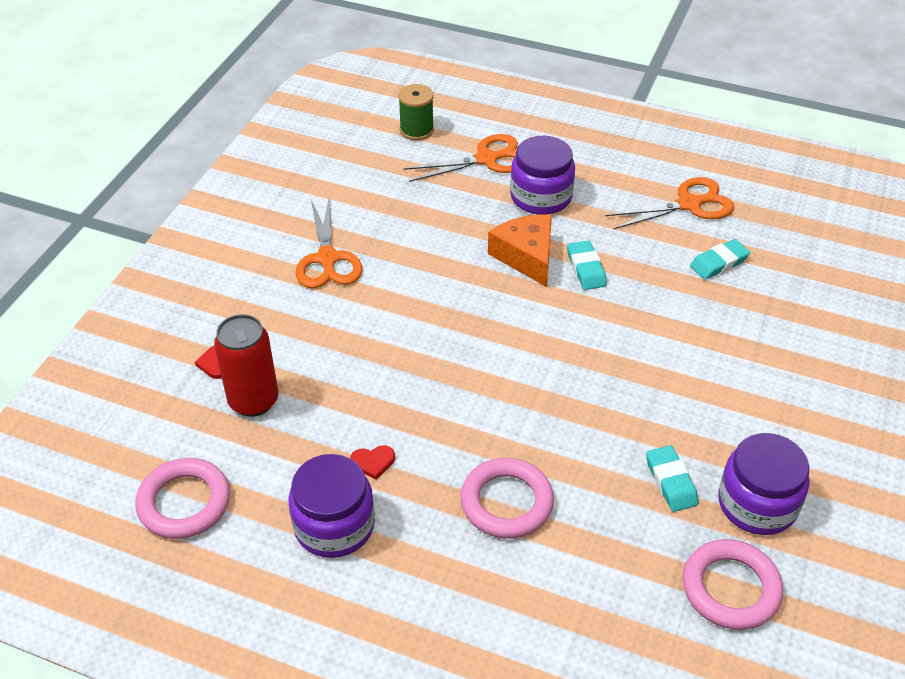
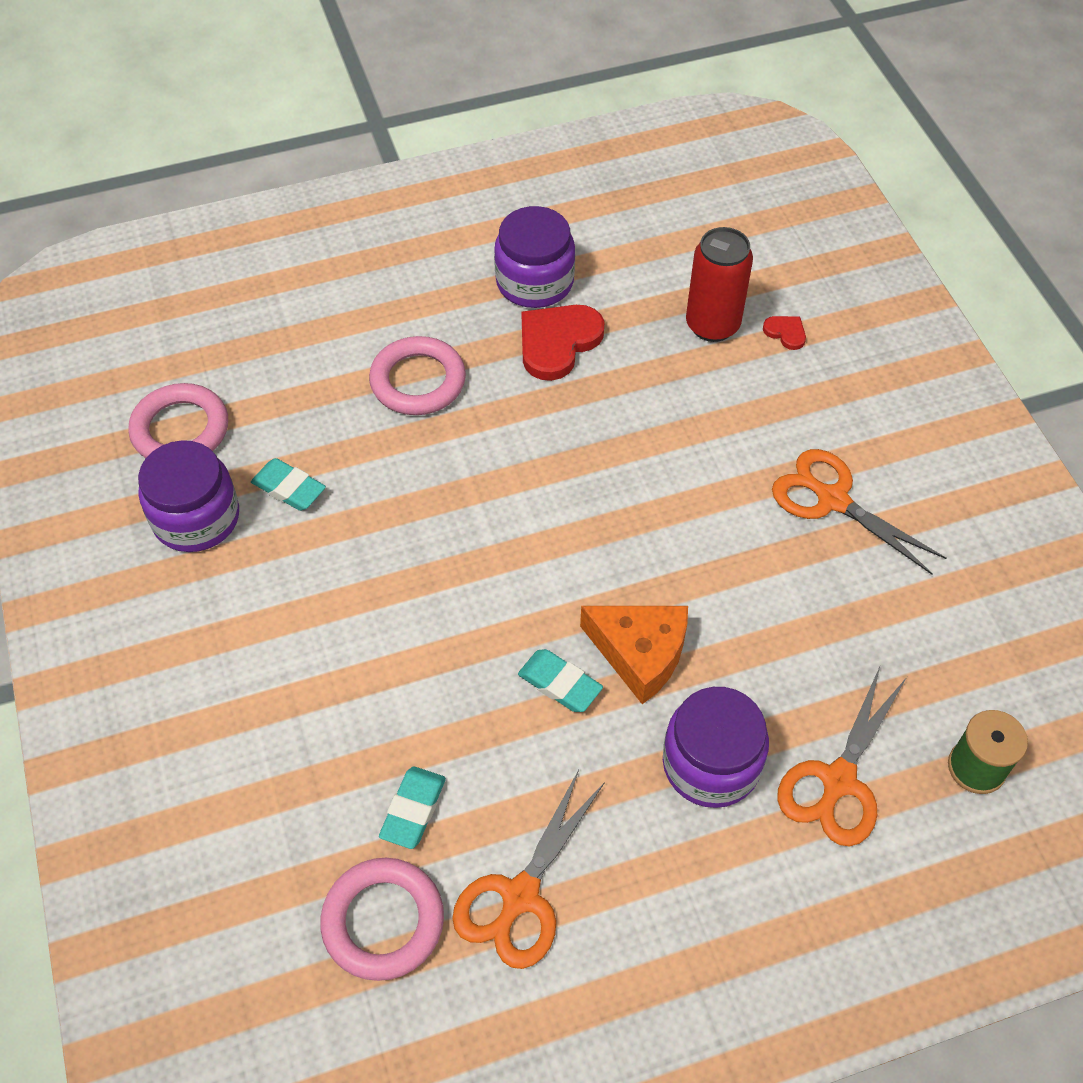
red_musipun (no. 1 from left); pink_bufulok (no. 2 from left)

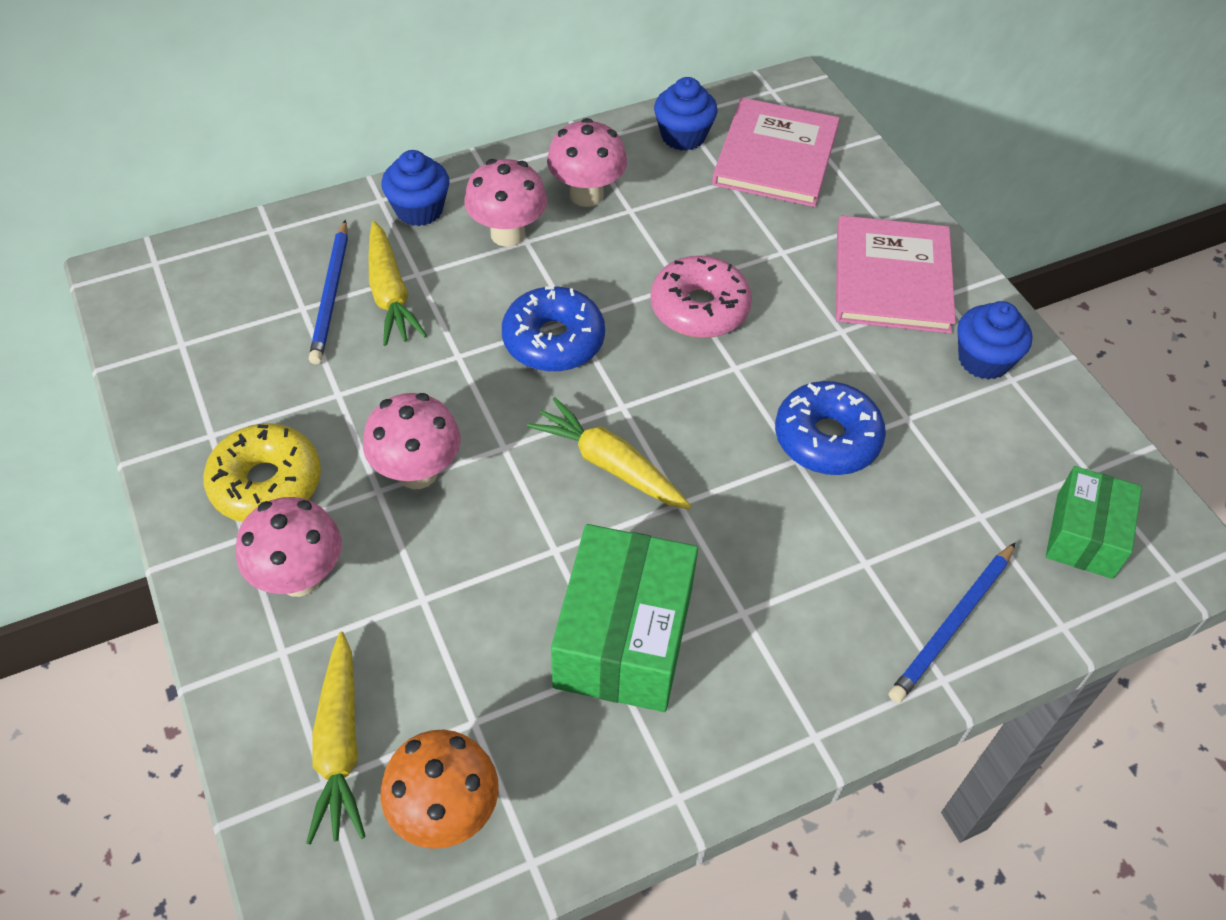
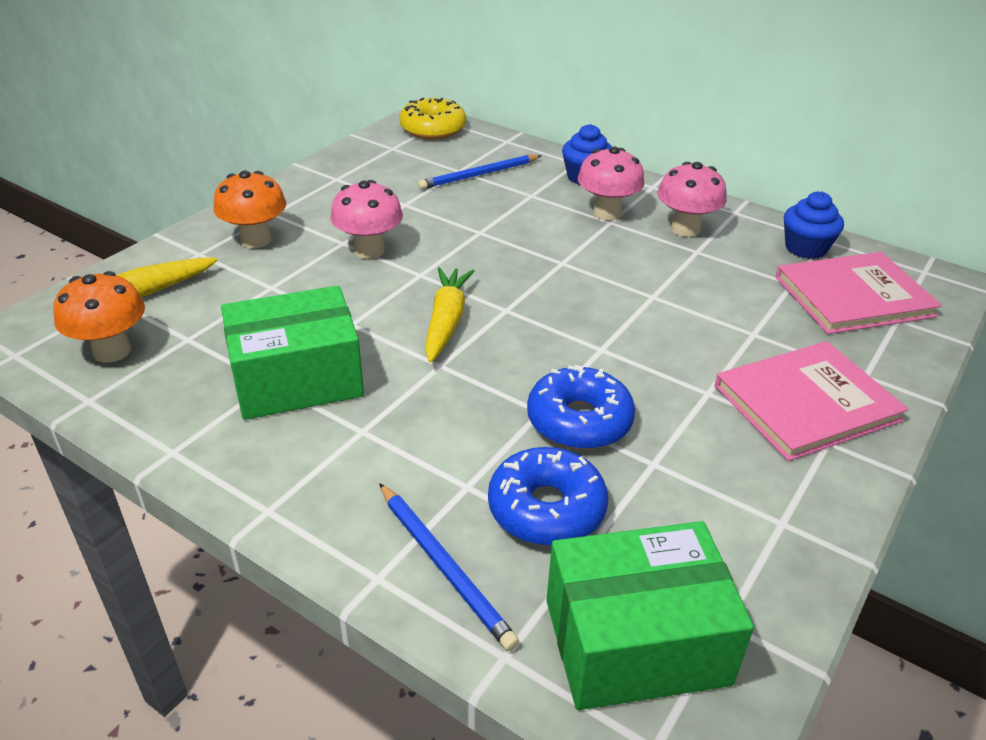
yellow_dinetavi (no. 2 from left in the first image); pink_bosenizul; blue_bosenizul (no. 1 from left); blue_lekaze (no. 3 from left in the first image); yellow_bosenizul; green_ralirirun (no. 2 from left); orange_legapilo (no. 2 from left); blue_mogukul (no. 1 from left)

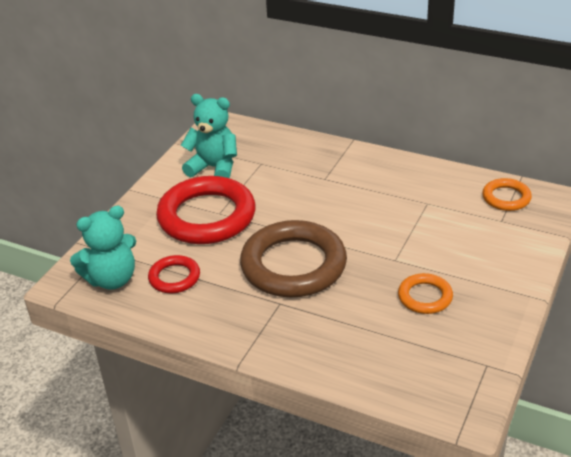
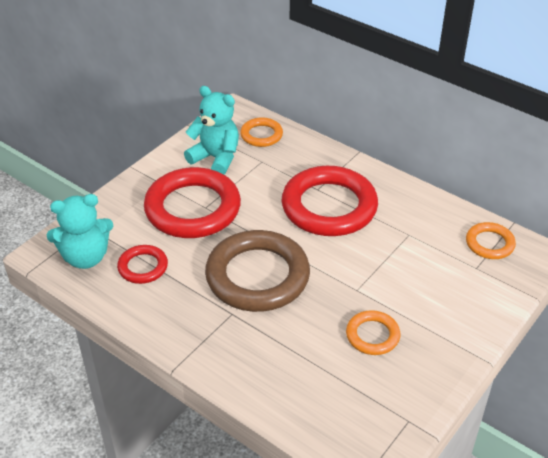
orange_bufulok (no. 1 from left); red_bufulok (no. 3 from left)

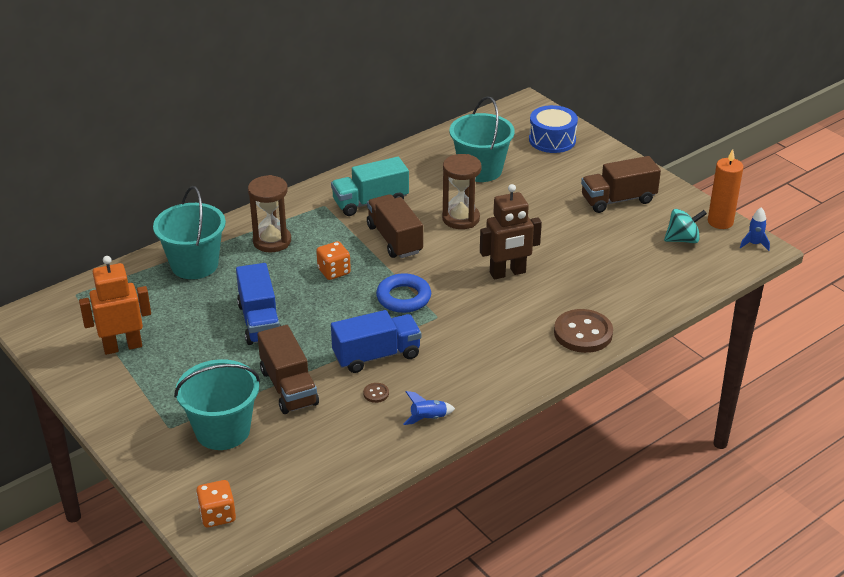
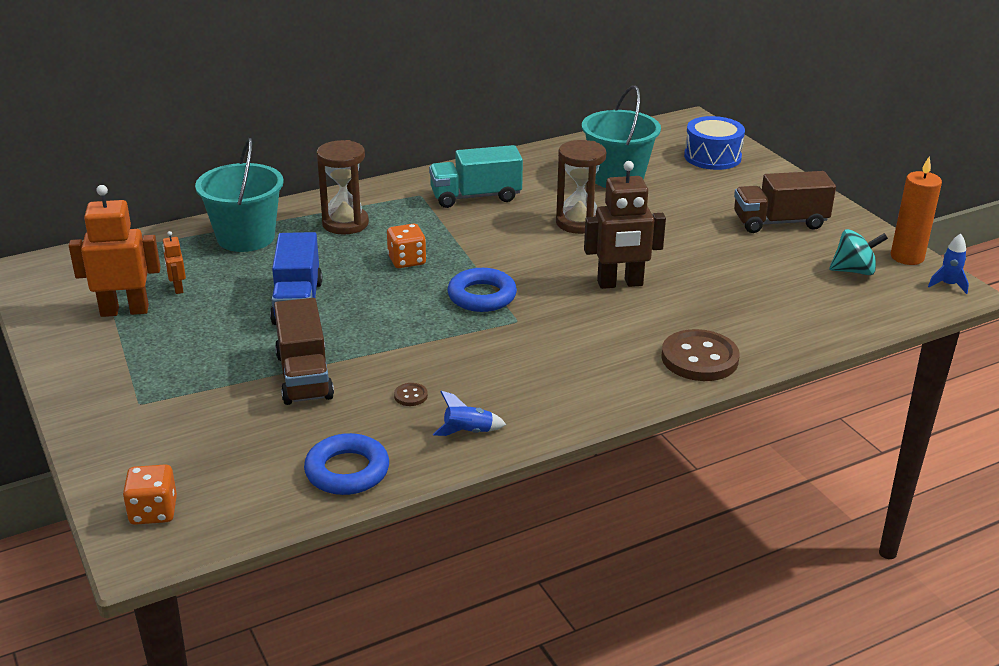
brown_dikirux (no. 2 from left in the first image); blue_dikirux (no. 2 from left in the first image); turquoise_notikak (no. 2 from left in the first image); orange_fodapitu (no. 2 from left); blue_bufulok (no. 1 from left)

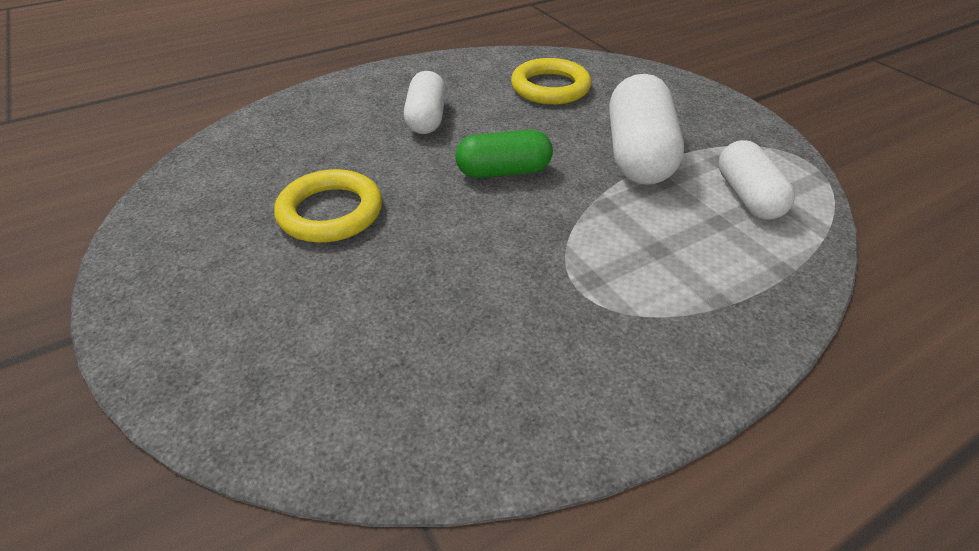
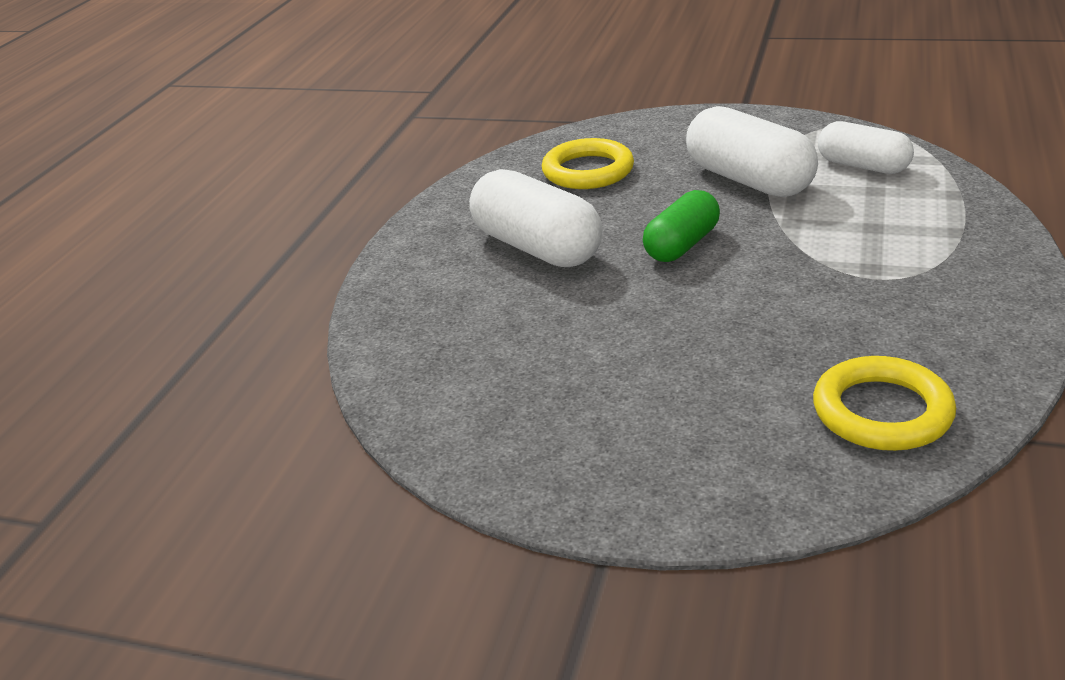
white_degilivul (no. 1 from left); yellow_bufulok (no. 2 from left)

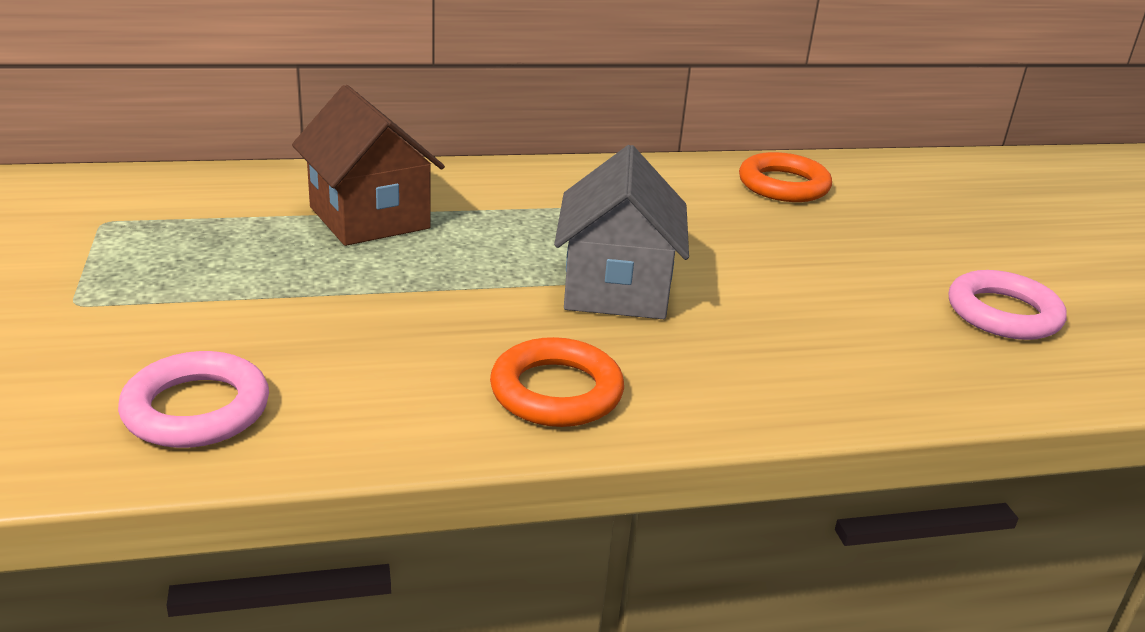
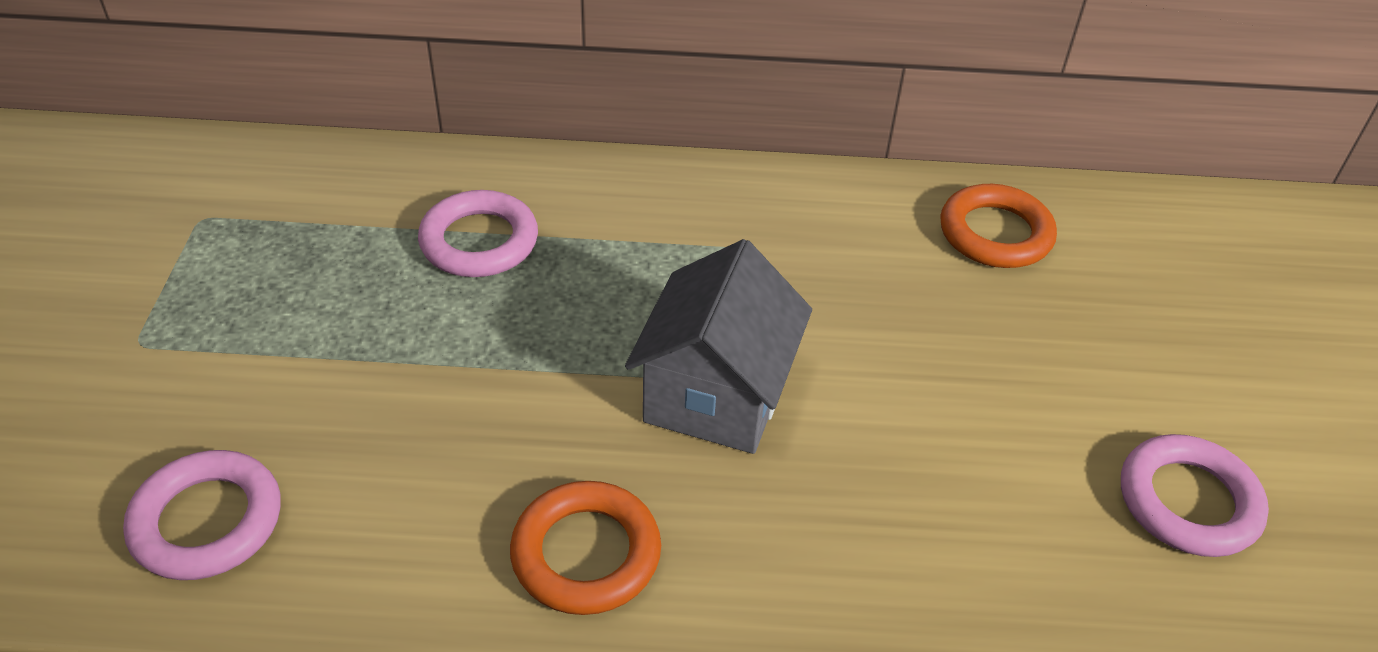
pink_bufulok (no. 2 from left)

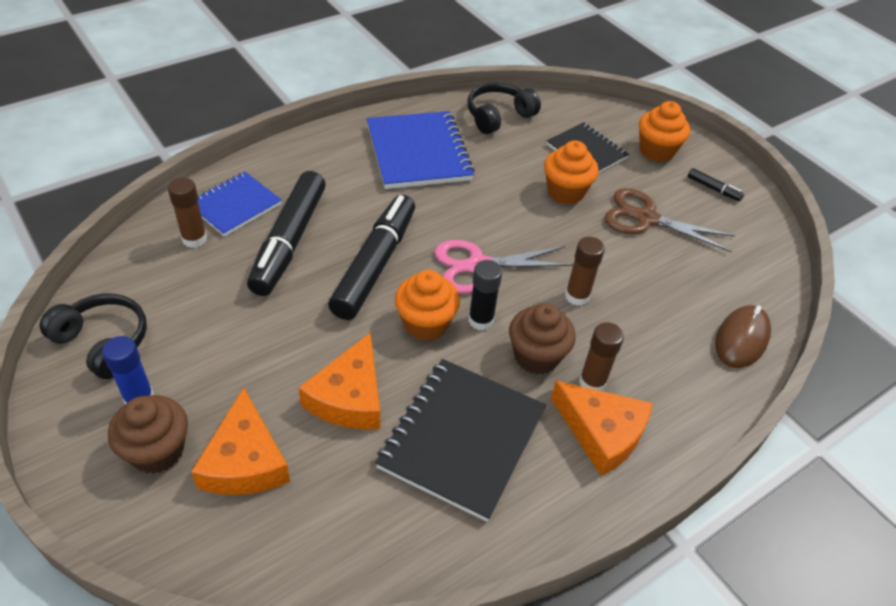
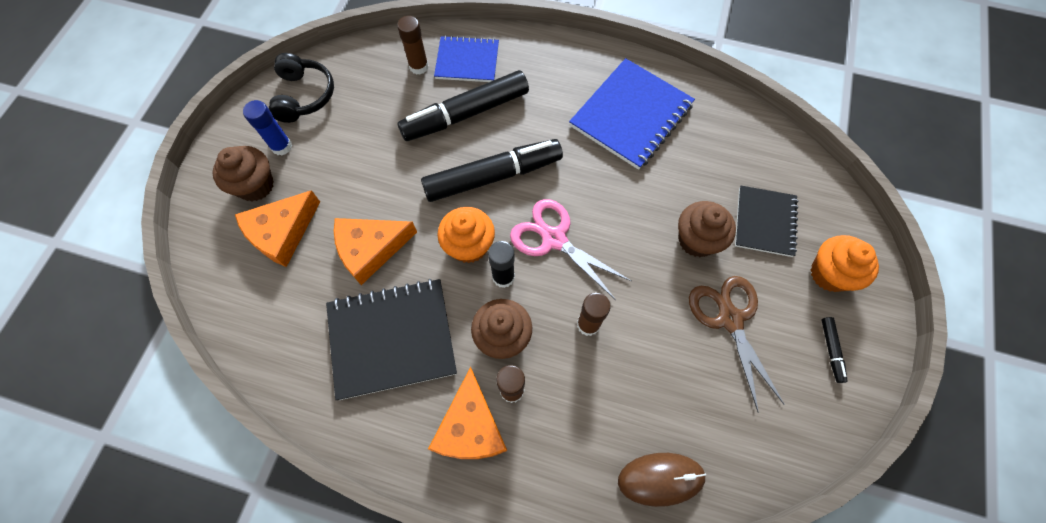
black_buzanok (no. 2 from left in the first image); brown_lekaze (no. 3 from left)

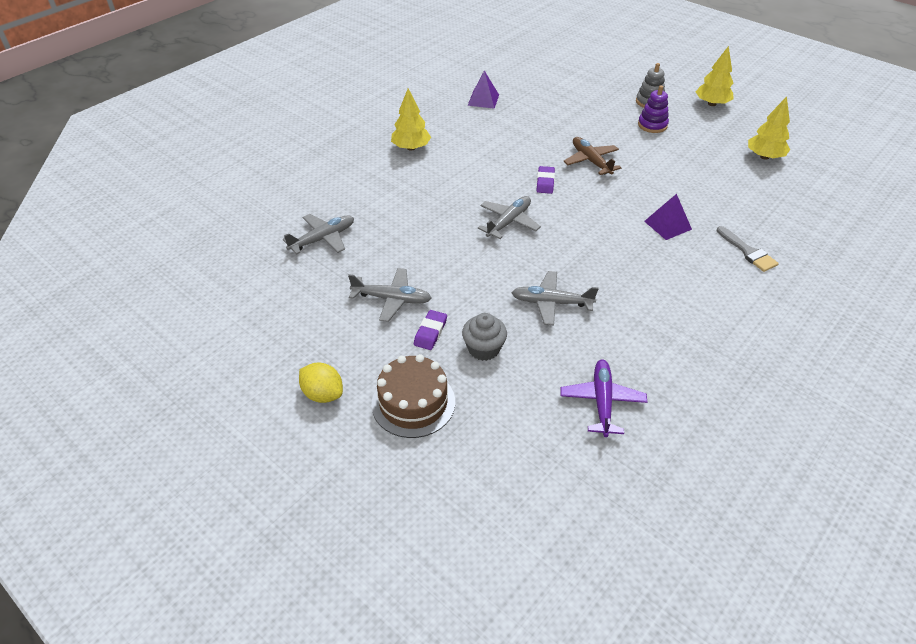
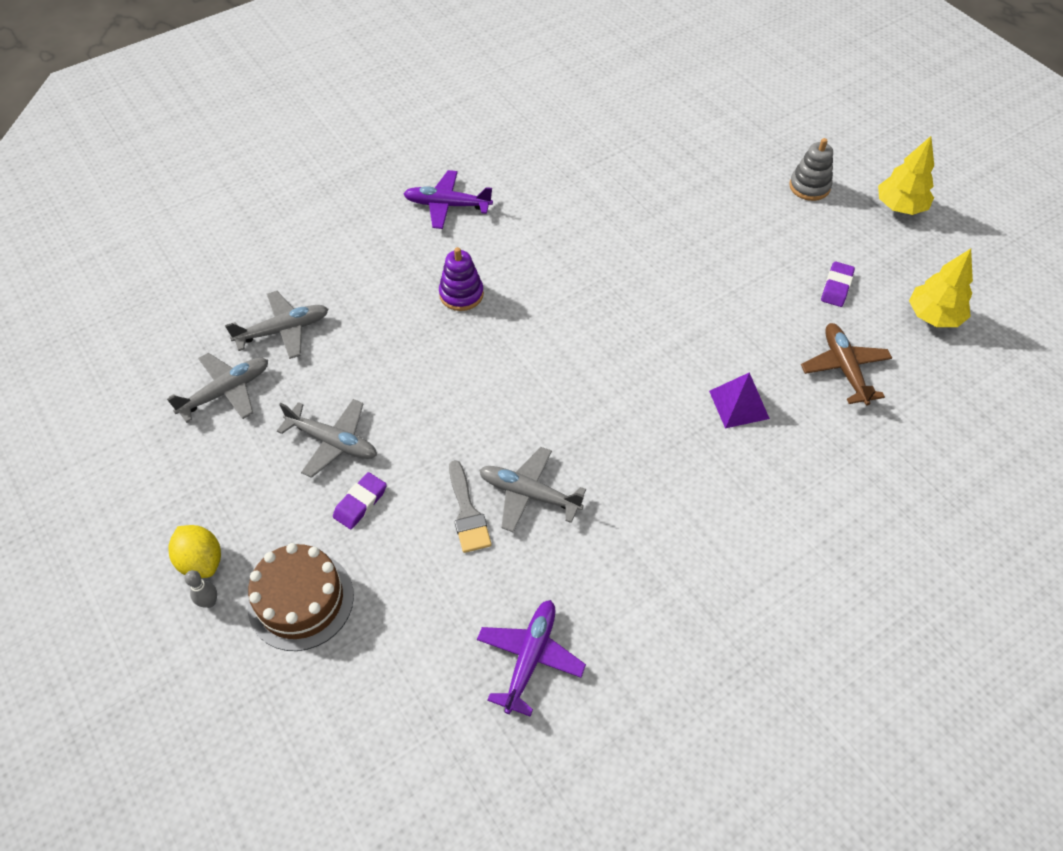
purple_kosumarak (no. 1 from left in the first image); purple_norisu; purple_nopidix (no. 1 from left); brown_nopidix; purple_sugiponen (no. 2 from left); grey_nopidix (no. 1 from left); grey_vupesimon; grey_lekaze; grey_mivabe

